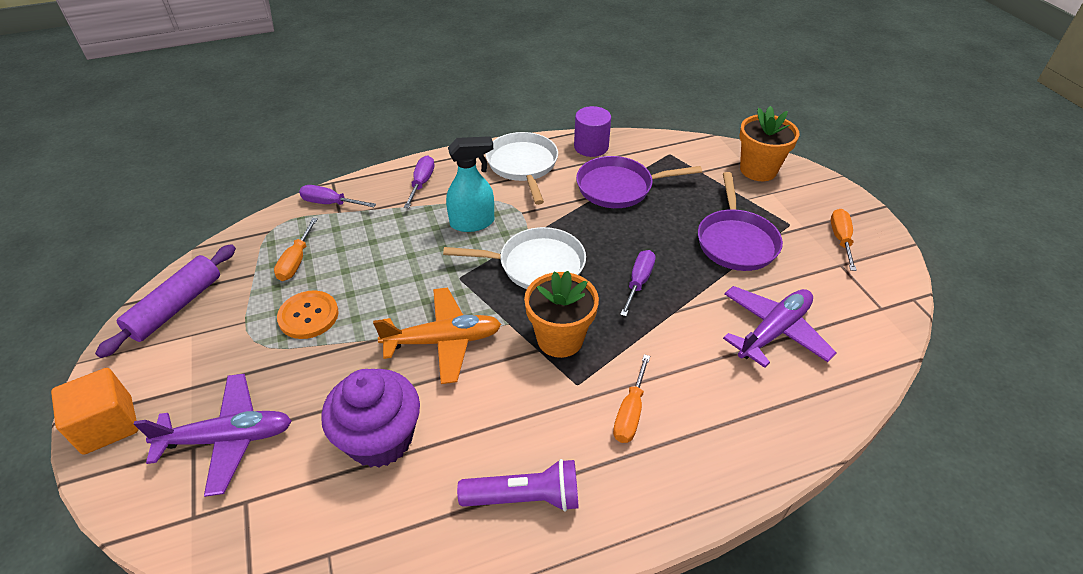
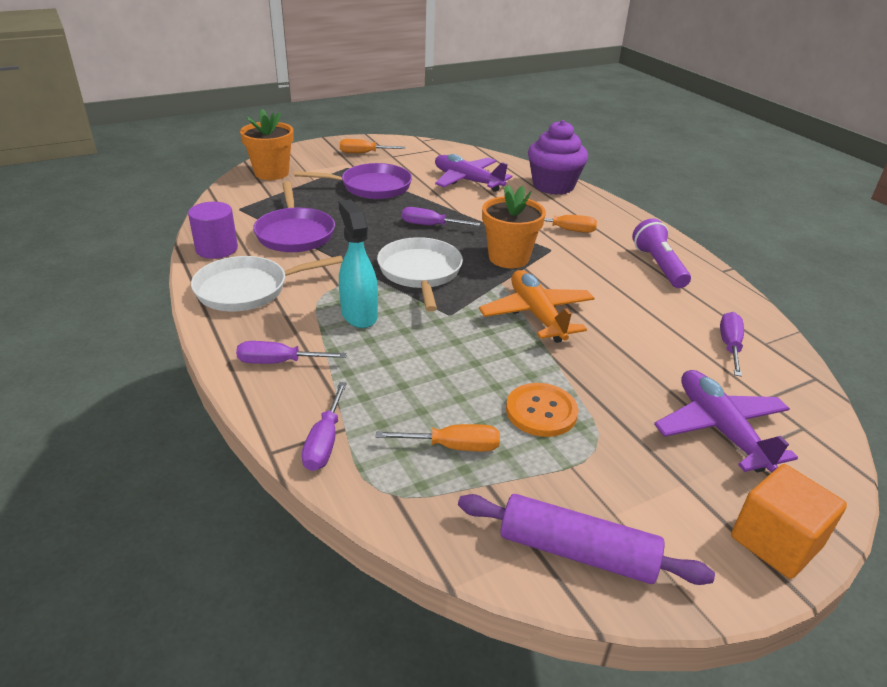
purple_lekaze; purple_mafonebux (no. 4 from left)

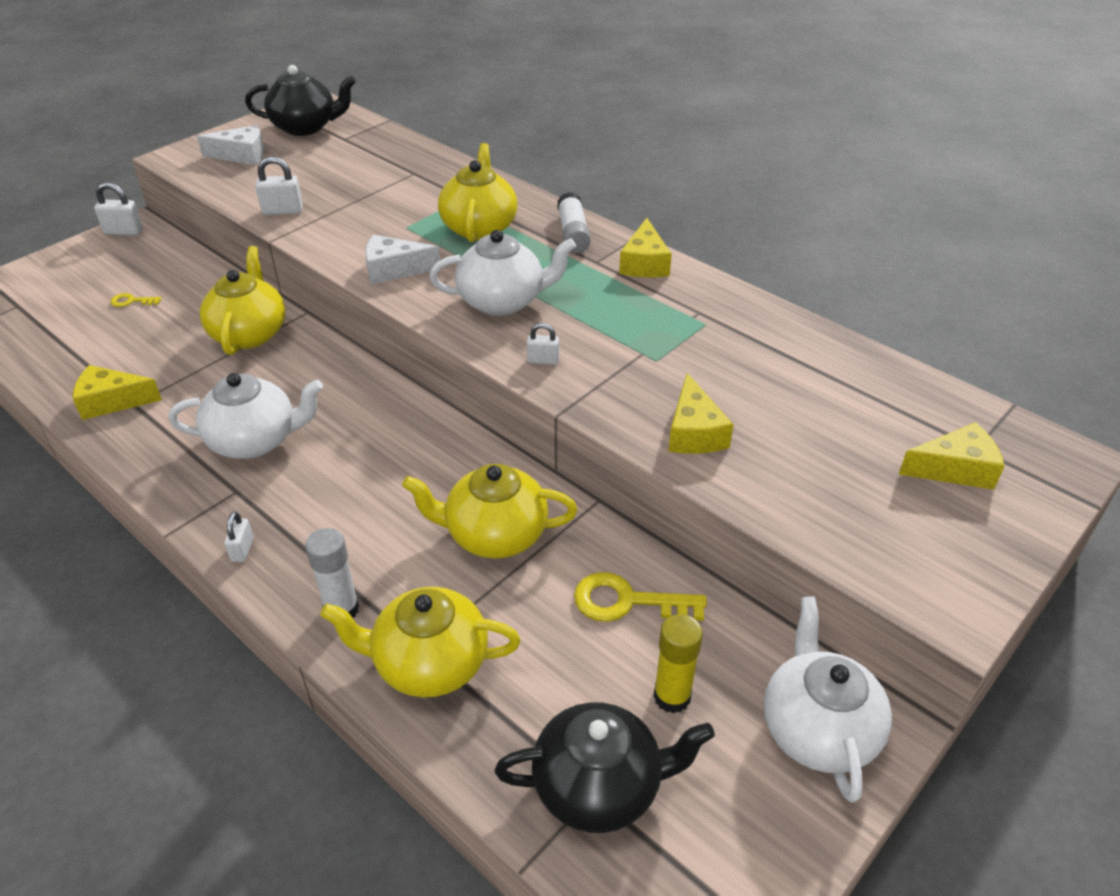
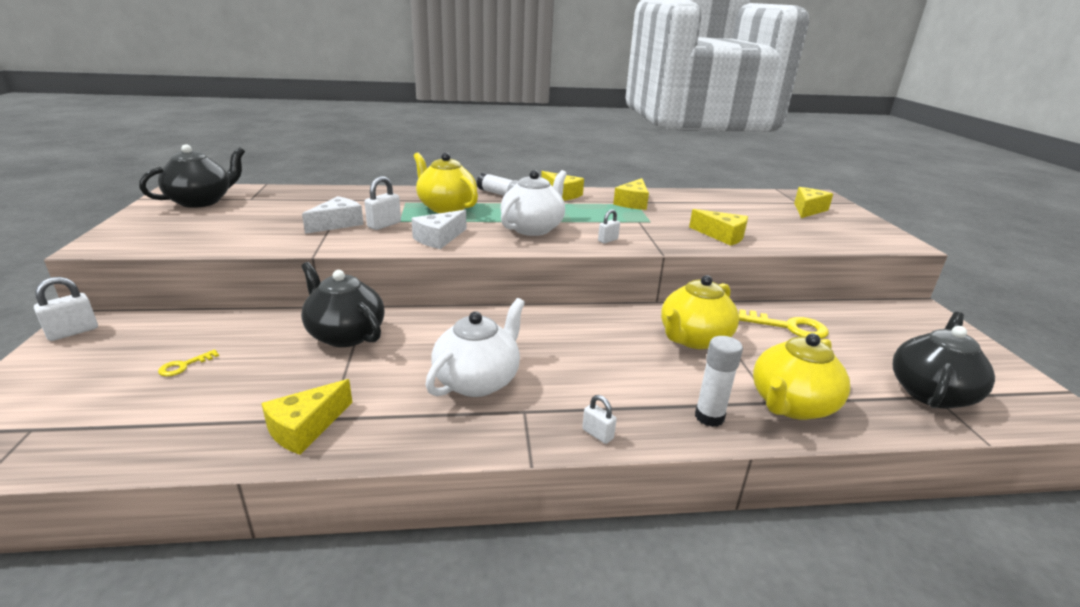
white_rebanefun (no. 1 from left); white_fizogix (no. 2 from left); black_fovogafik (no. 2 from left); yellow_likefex (no. 2 from left); white_fovogafik (no. 3 from left in the first image); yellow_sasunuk; yellow_rebanefun (no. 3 from left)

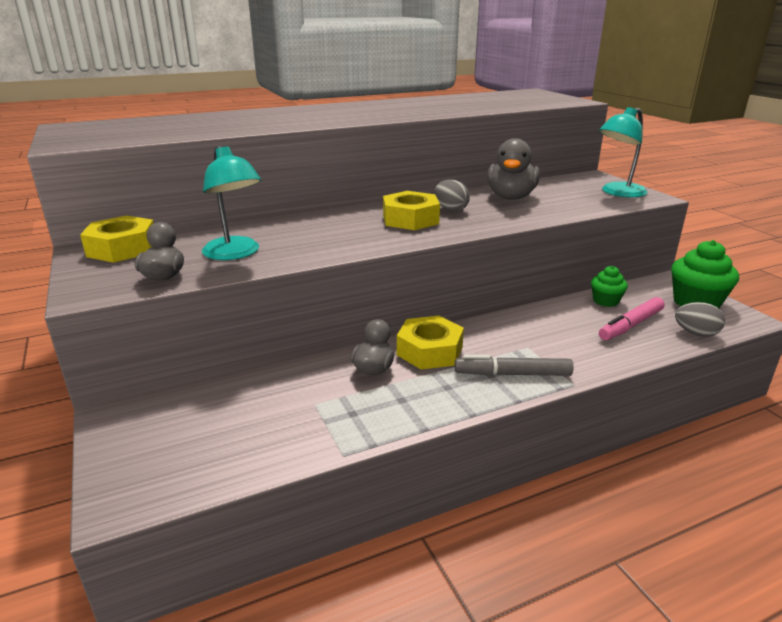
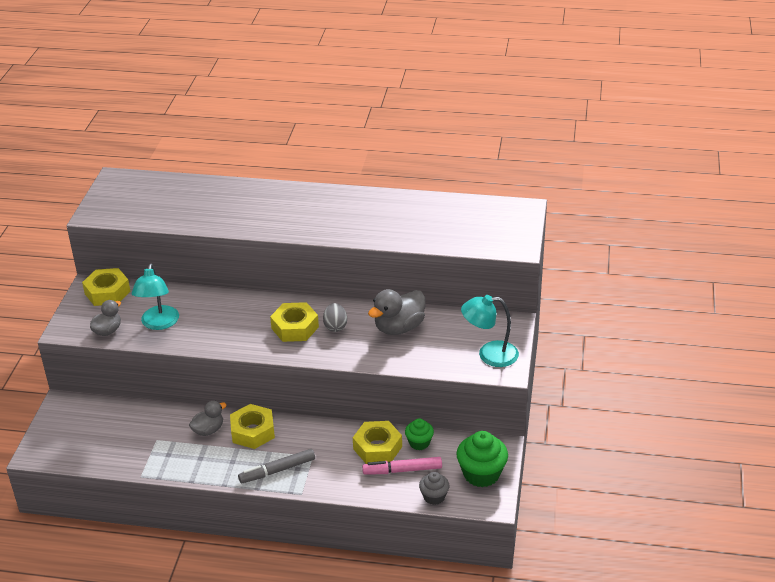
grey_lekaze; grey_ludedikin; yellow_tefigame (no. 4 from left)

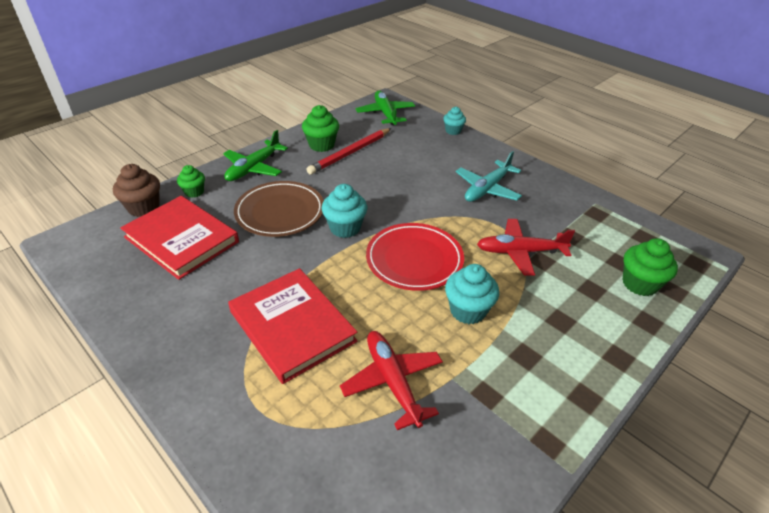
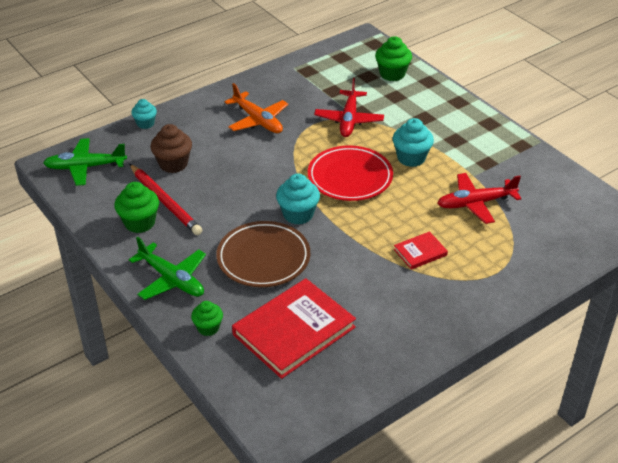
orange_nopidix; brown_lekaze; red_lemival (no. 2 from left)

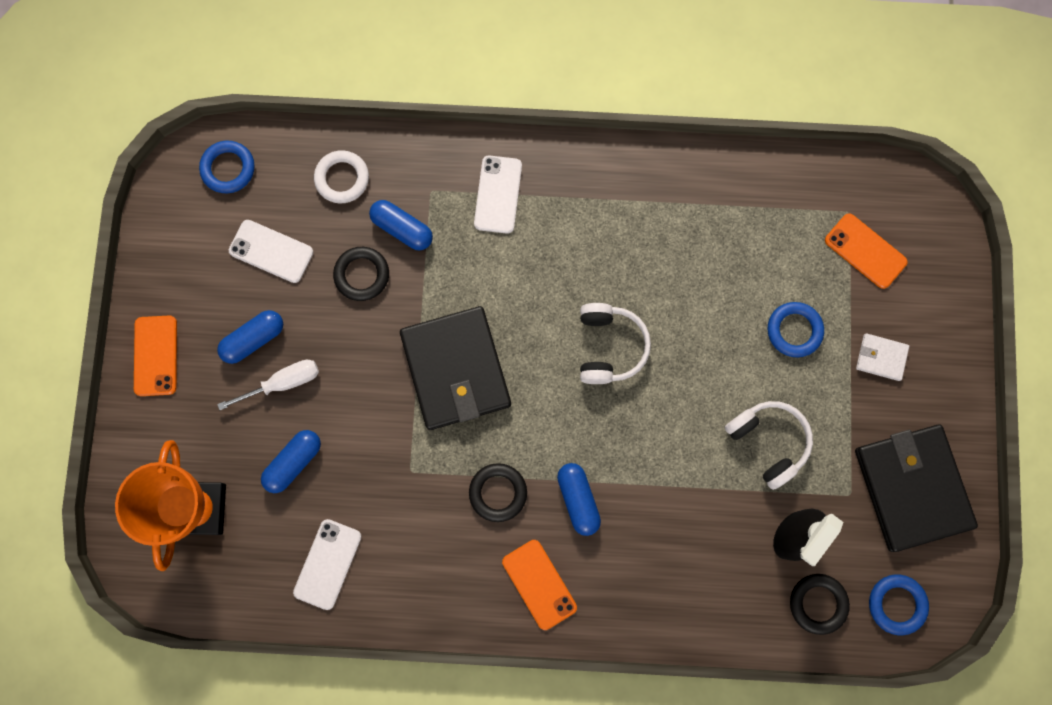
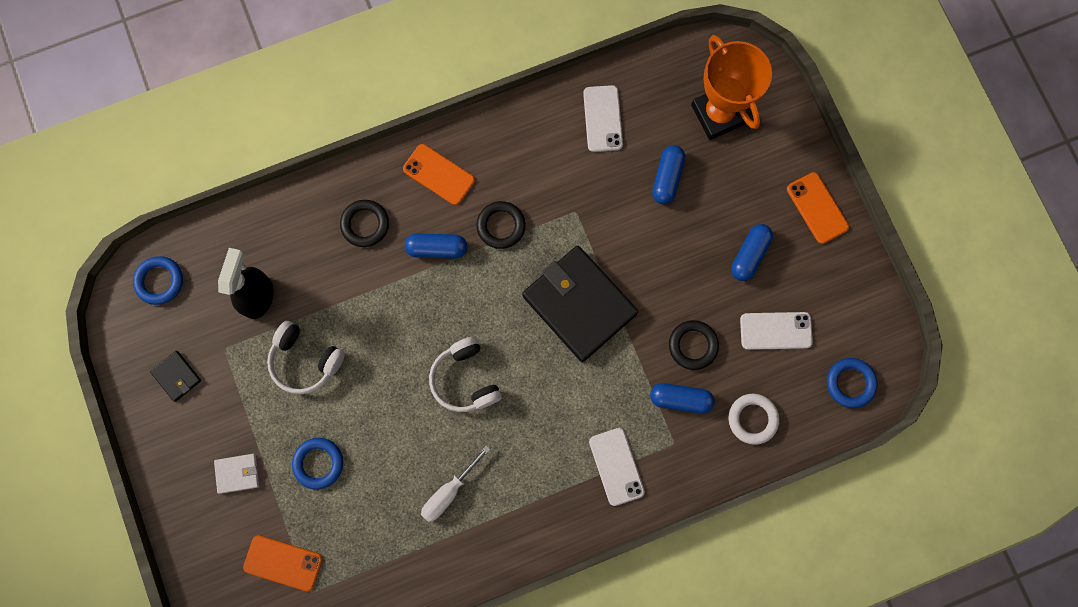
white_mafonebux; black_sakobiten (no. 1 from left); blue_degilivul (no. 1 from left); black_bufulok (no. 1 from left)

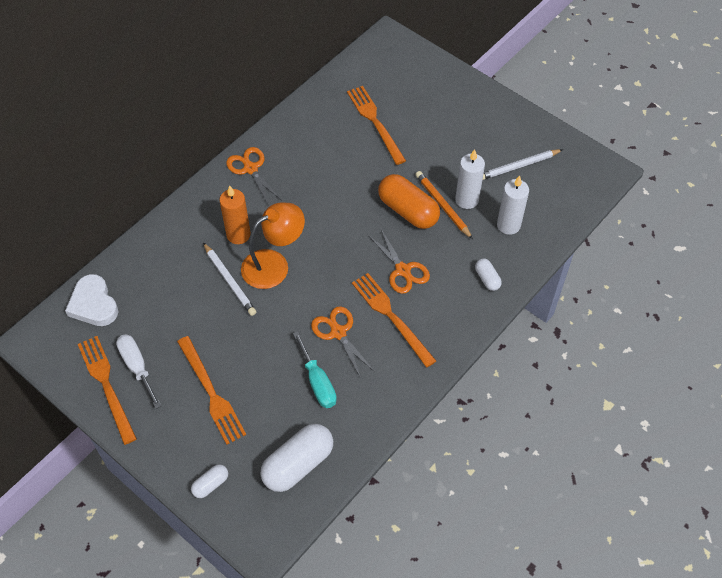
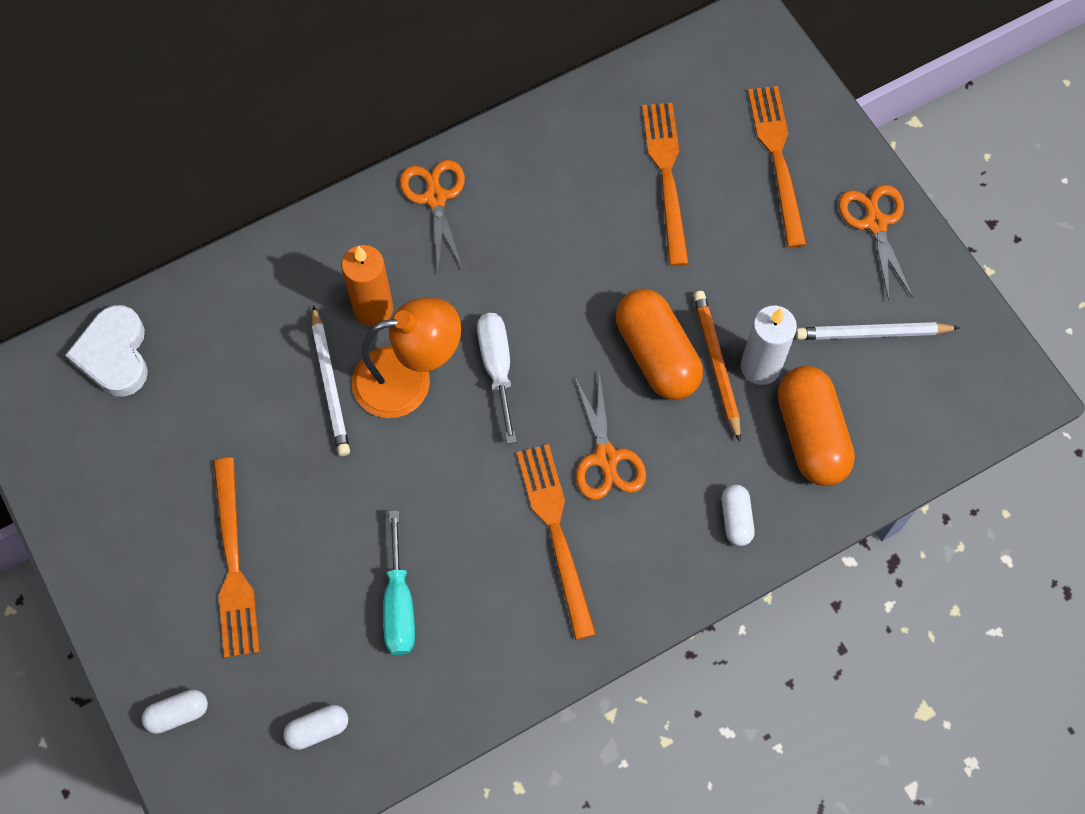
orange_degilivul (no. 2 from left); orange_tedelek (no. 3 from left); white_mafonebux; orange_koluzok (no. 4 from left); white_degilivul (no. 2 from left)

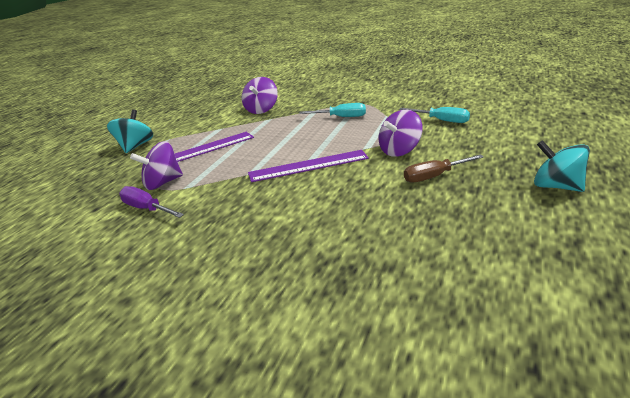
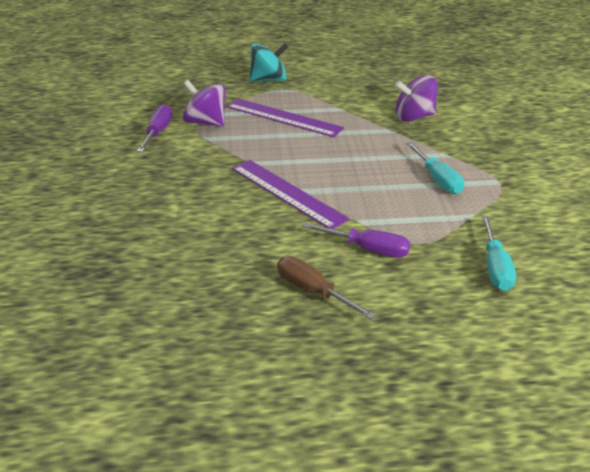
purple_mafonebux (no. 2 from left); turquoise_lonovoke (no. 2 from left in the first image)

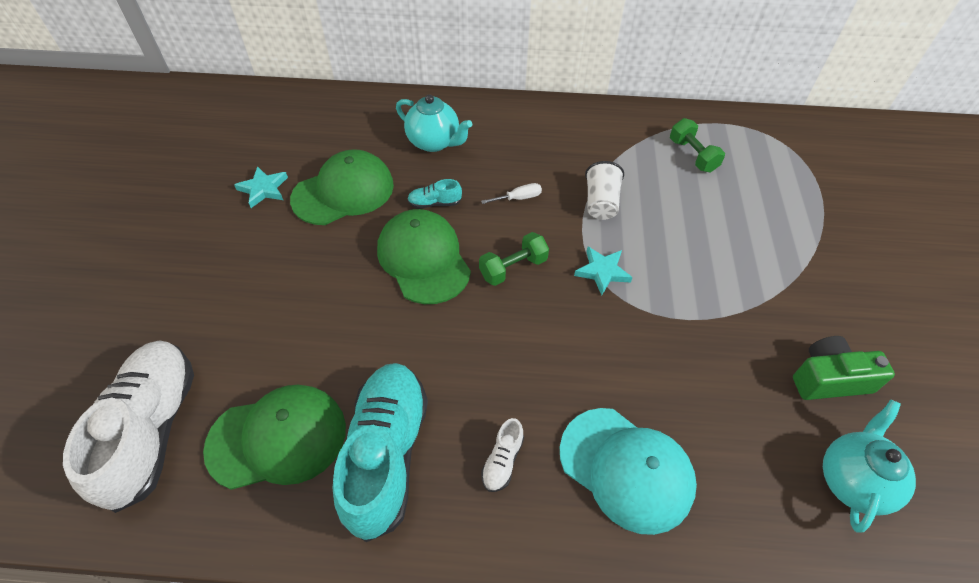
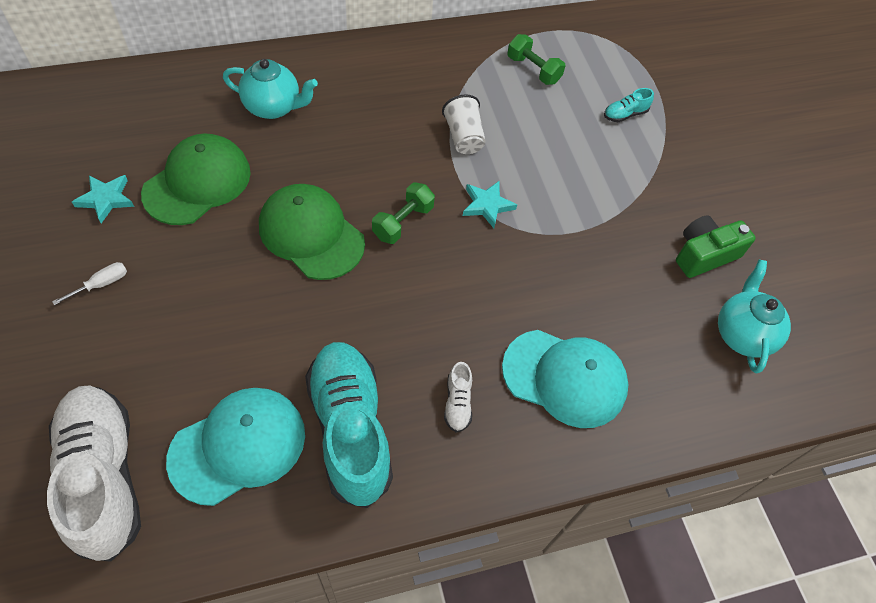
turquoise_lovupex (no. 2 from left); white_mafonebux; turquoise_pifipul (no. 1 from left)

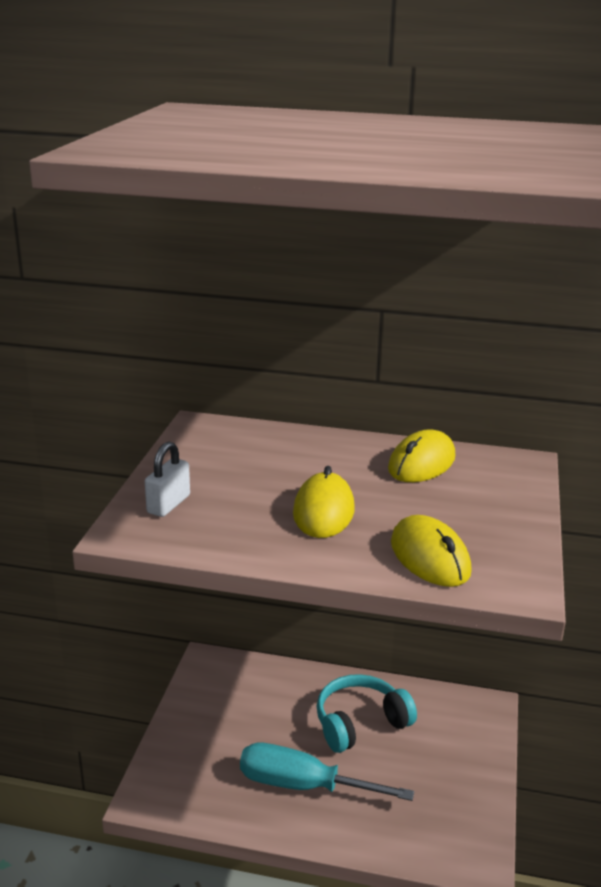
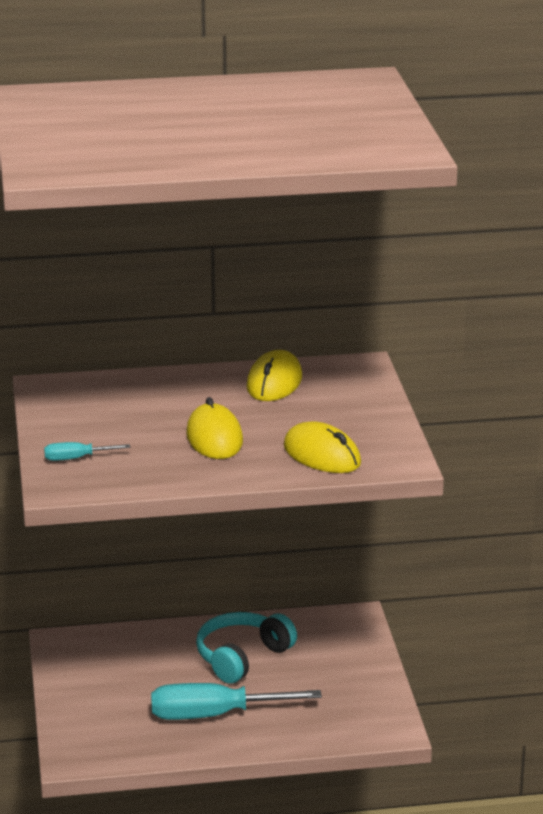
turquoise_mafonebux (no. 1 from left)

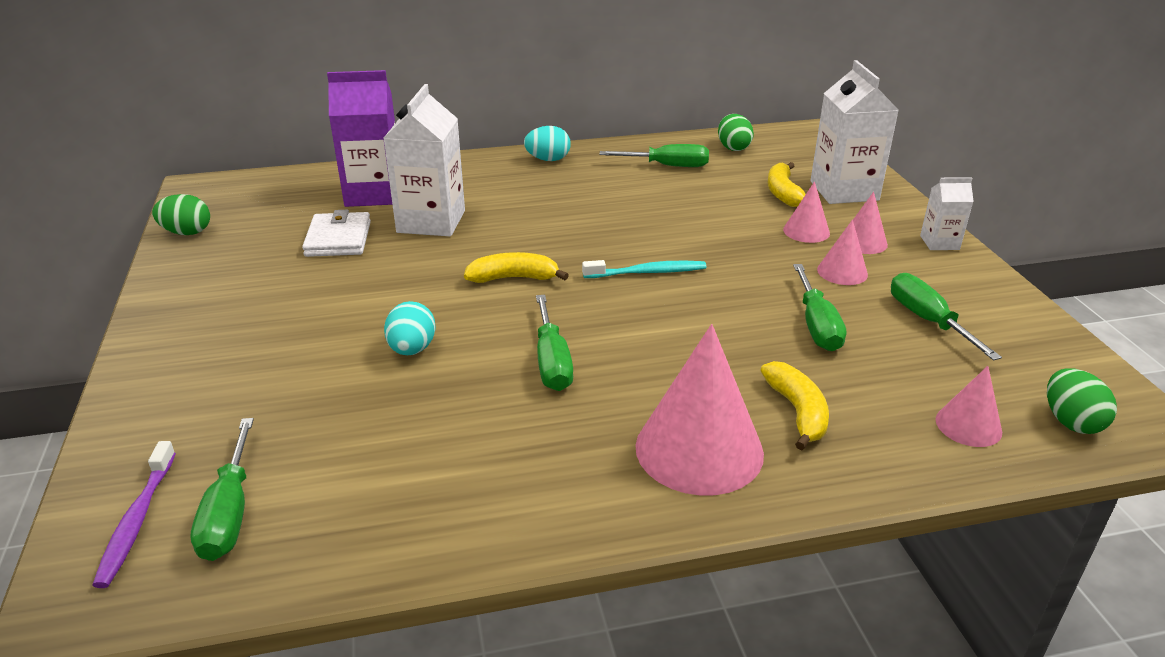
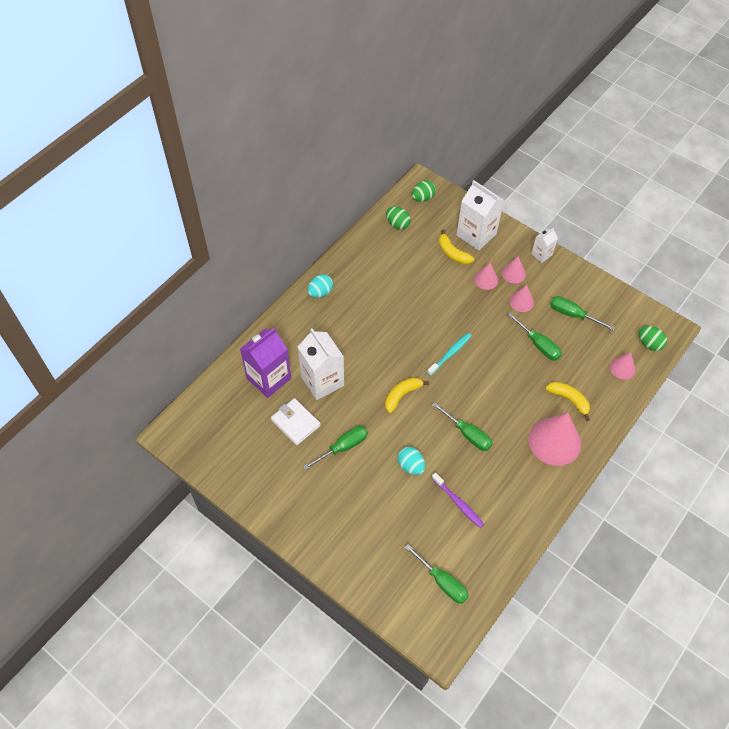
green_mafonebux (no. 1 from left); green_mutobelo (no. 2 from left); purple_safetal

